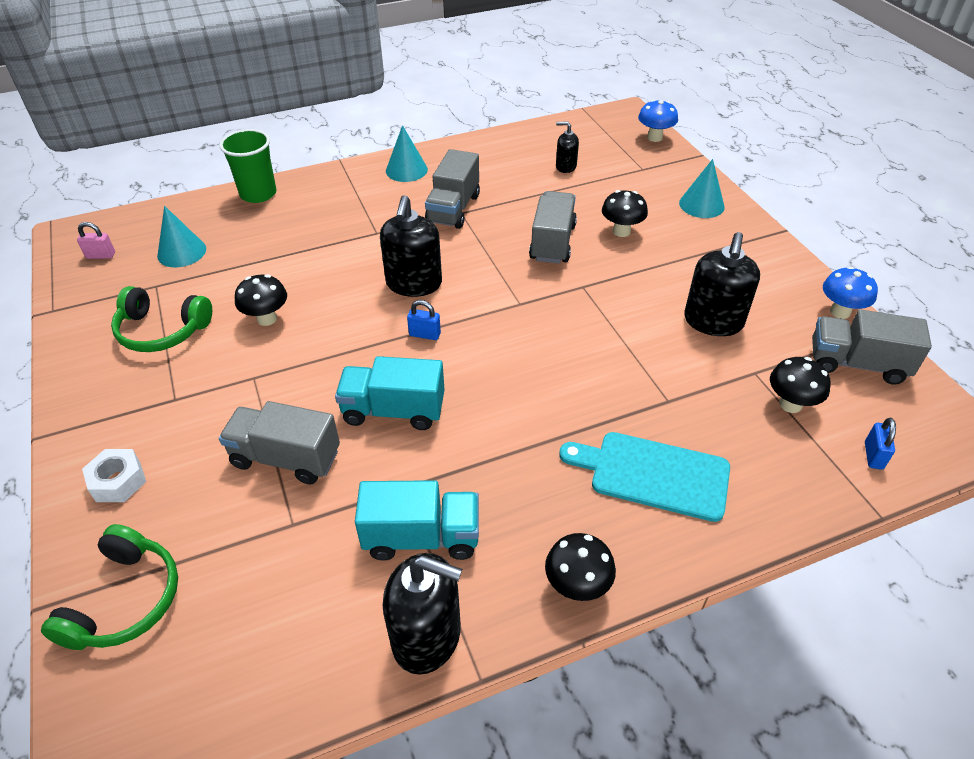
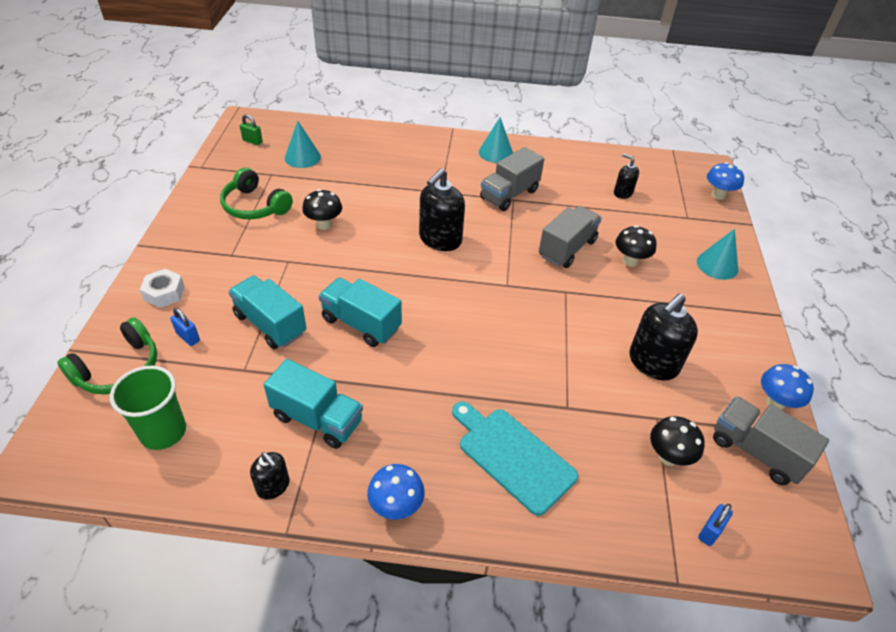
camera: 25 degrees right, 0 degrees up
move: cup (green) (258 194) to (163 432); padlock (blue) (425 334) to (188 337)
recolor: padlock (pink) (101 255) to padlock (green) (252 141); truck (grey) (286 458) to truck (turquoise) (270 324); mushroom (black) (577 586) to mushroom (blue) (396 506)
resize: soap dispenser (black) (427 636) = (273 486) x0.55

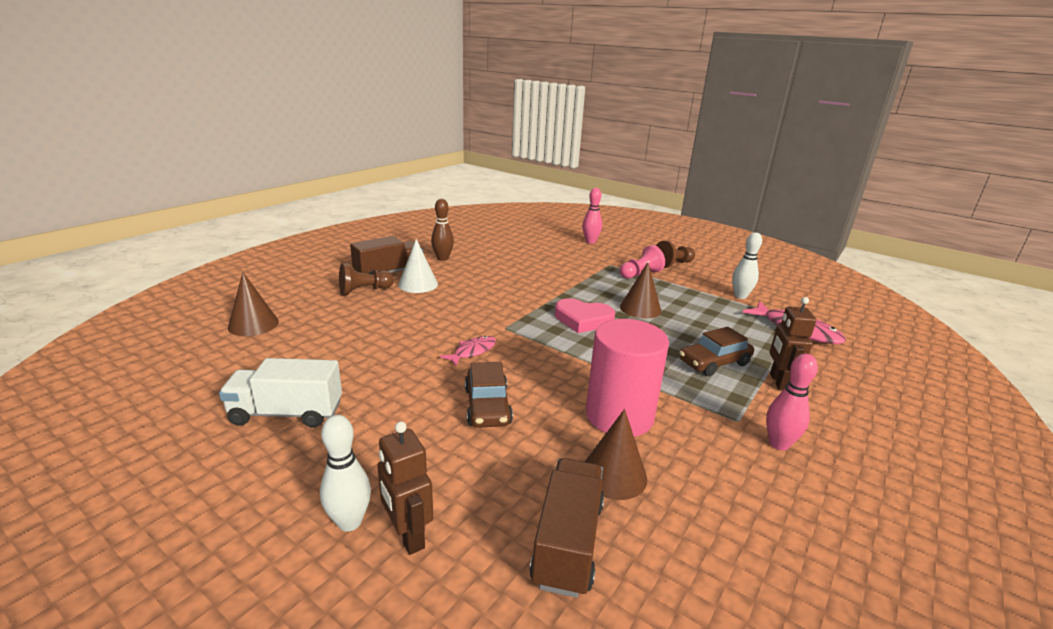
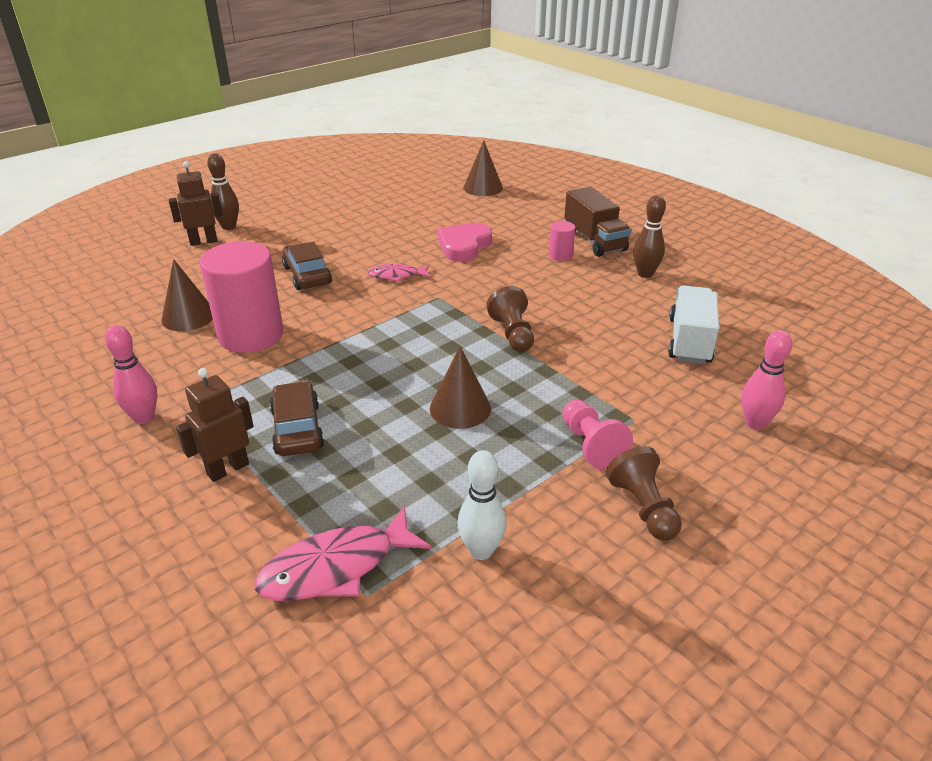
camera: 105 degrees right, 10 degrees up
delete: truck (brown) (567 542)
move: truck (white) (287 413) to (689 341); pawn (brown) (364 291) to (512 334); heart (pink) (583 319) to (464 246)
replace: cone (white) (418 284) to cylinder (pink) (560 255)
recolor: bowling pin (white) (349 522) to bowling pin (brown) (229 227)
rotate: fish (pink) (472 351) = (397 276) 120 degrees clockwise; car (brown) (487 406) = (307 275) 60 degrees clockwise; robot (brown) (779 382) = (227 469) 60 degrees counterclockwise

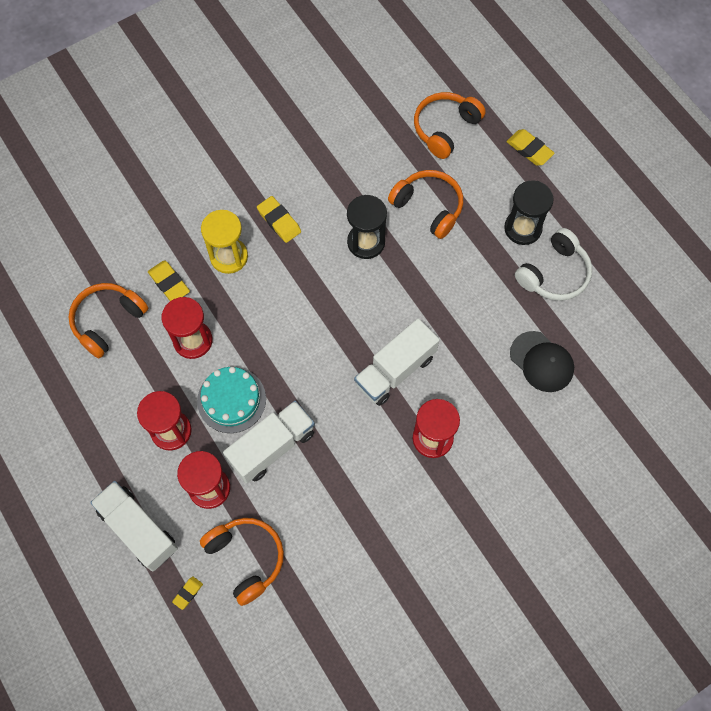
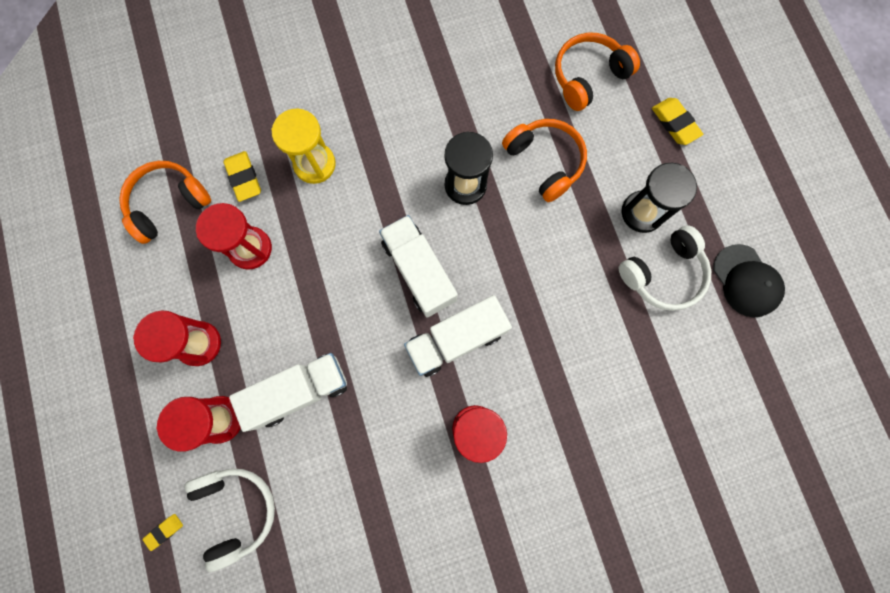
camera: 15 degrees right, 10 degrees up
delete: cake (turquoise) (231 400); eraser (yellow) (279 221)
move: truck (white) (138 529) to (419 271); cap (black) (541 362) to (746 281)
recolor: headphones (orange) (246 558) to headphones (white) (236 509)

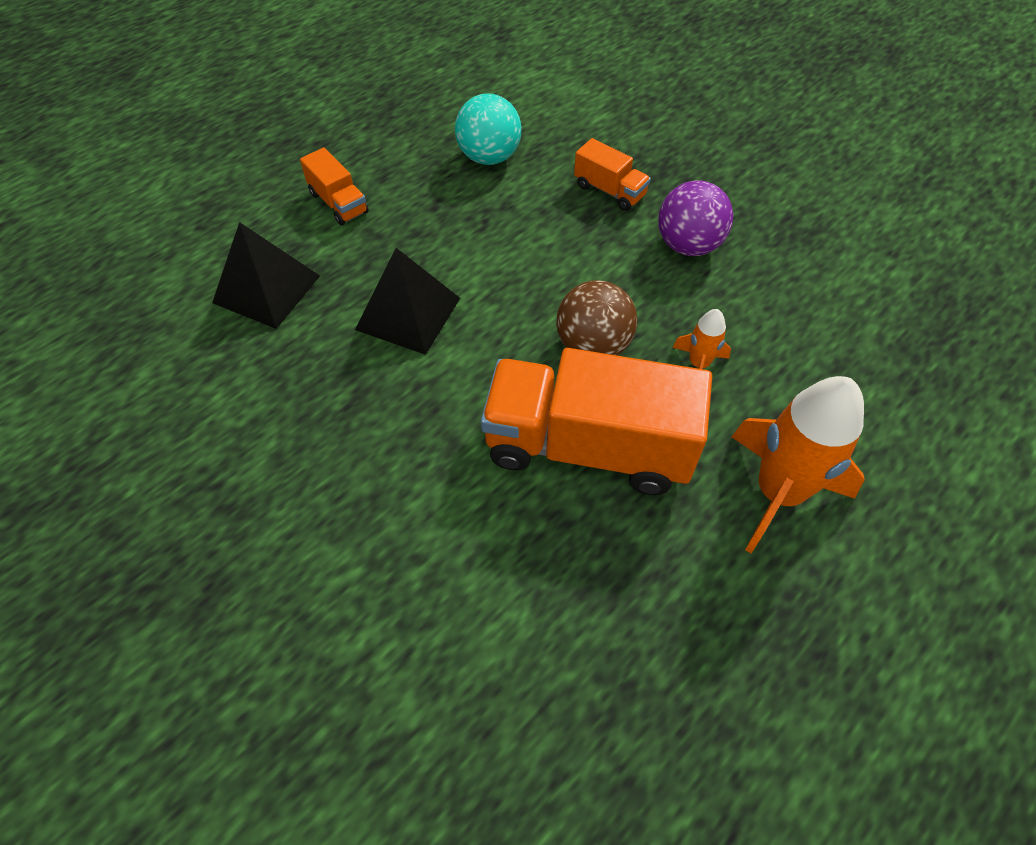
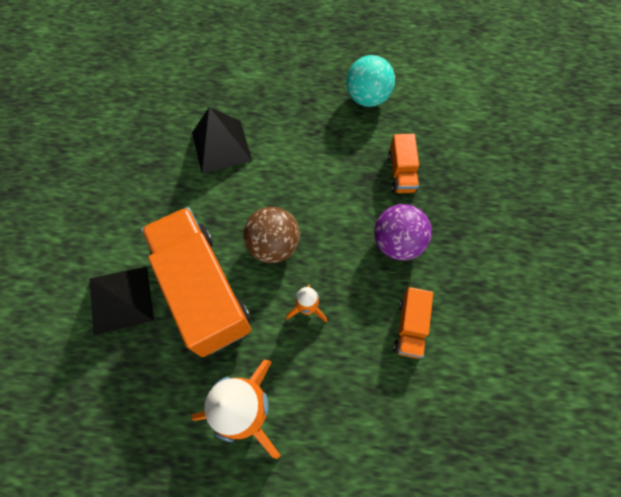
camera: 50 degrees right, 10 degrees up
move: pyramid (black) (266 289) to (121 299); truck (orange) (338 203) to (410 327)

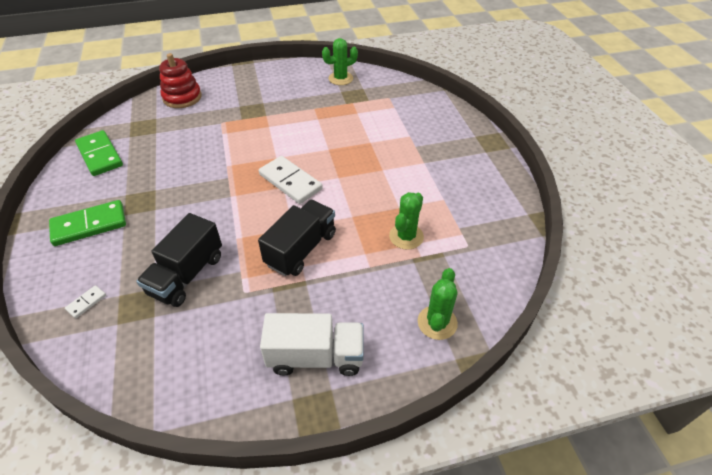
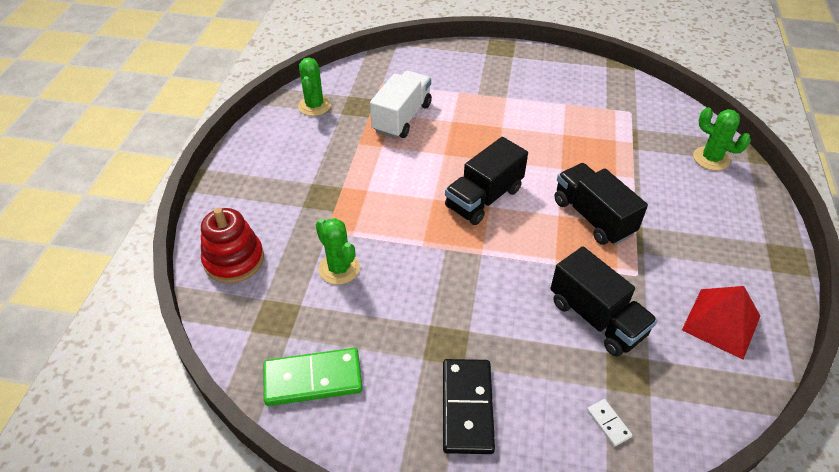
camera: 65 degrees left, 0 degrees up
insert: pyramid (red) (721 323)
move: truck (white) (316 356) to (402 118); cactus (green) (406 236) to (339 268)
replace: domino (white) (290 182) to truck (black) (484 198)
recolor: domino (green) (89 225) to domino (black) (467 407)

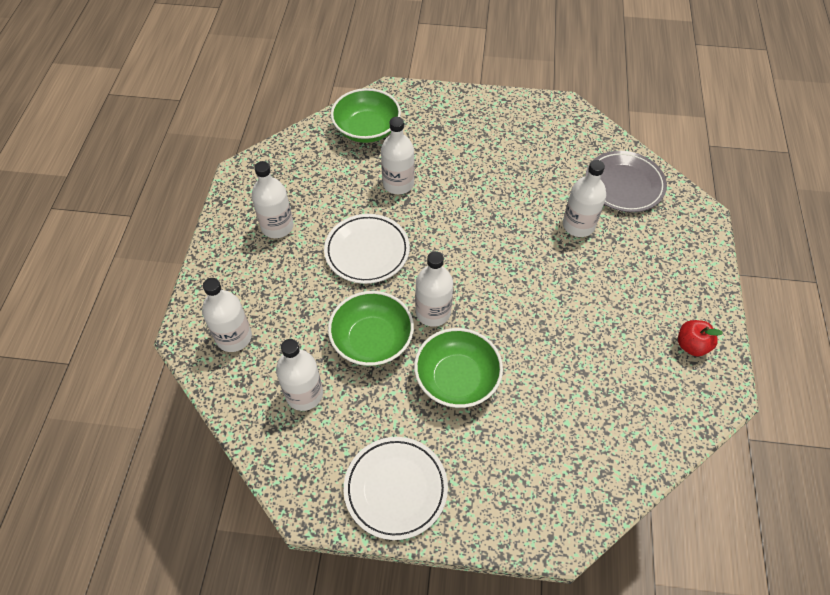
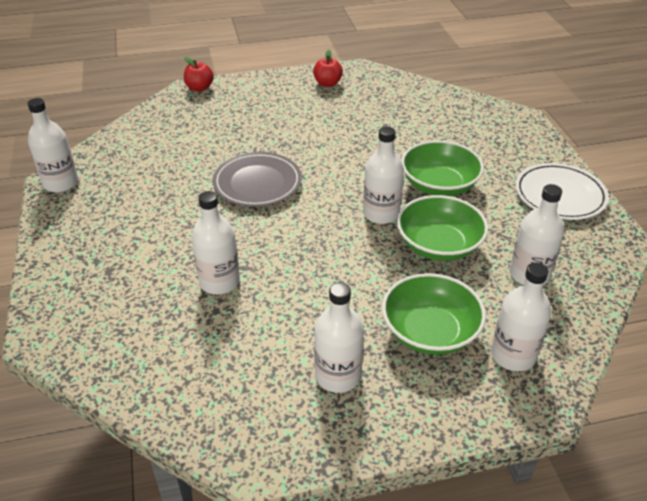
camera: 110 degrees left, 15 degrees down
delete: plate (white) (367 251)
insert: apple (red) (199 88)
move: bowl (green) (367 129) to (430 331); bottle (white) (578 225) to (61 183); plate (grey) (624 184) to (257 183)

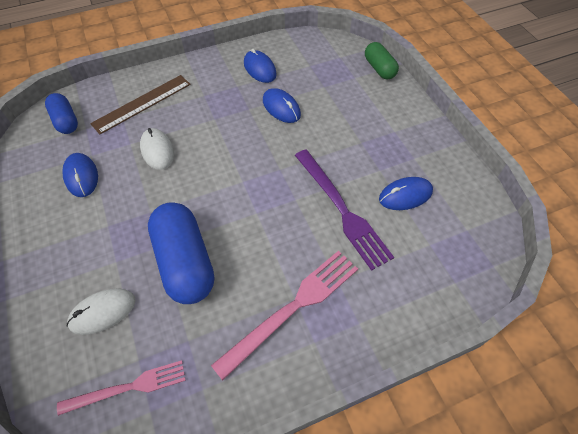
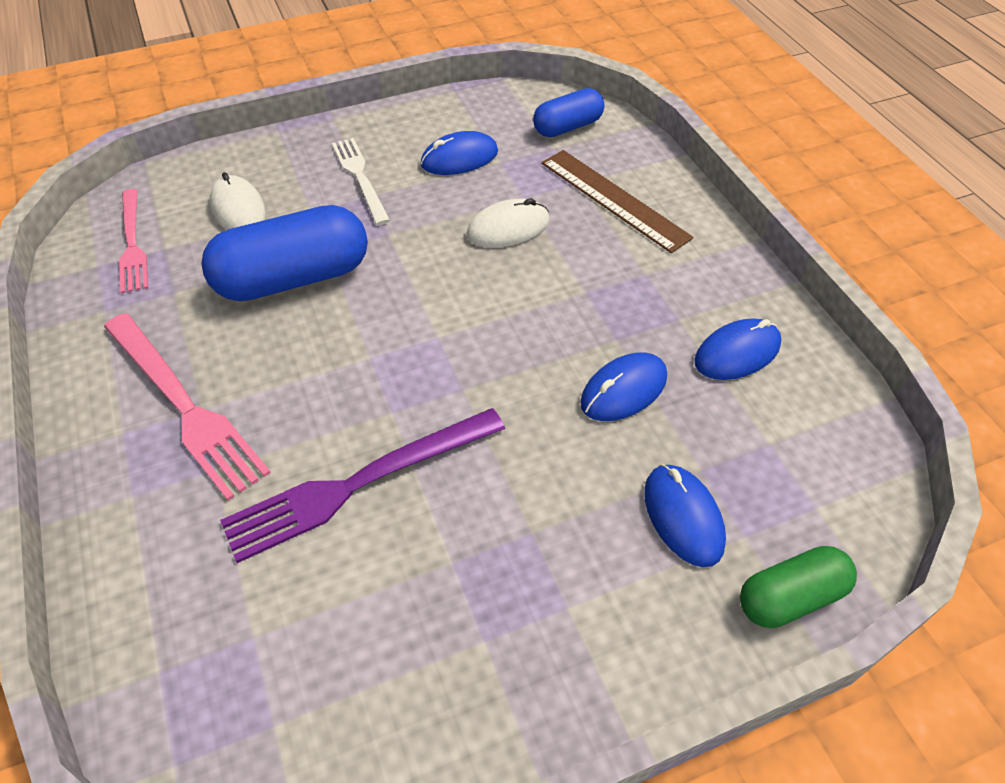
camera: 90 degrees right, 5 degrees down
insert: fork (white) (360 177)
move: mouse (blue) (405 195) to (683 516)

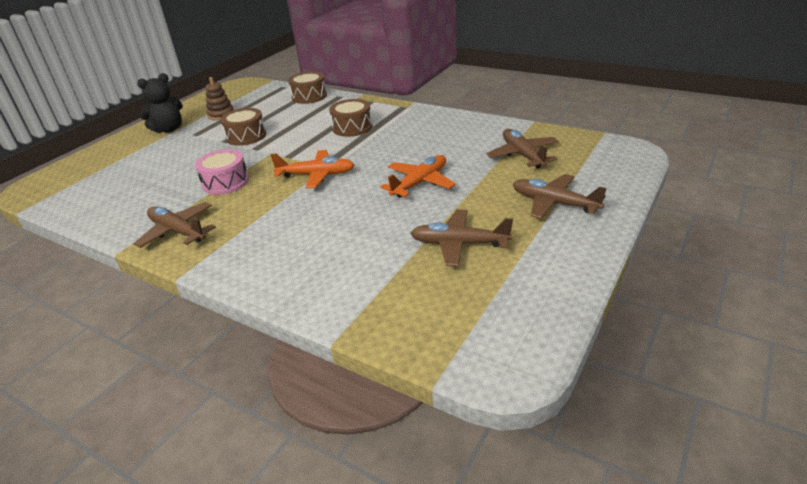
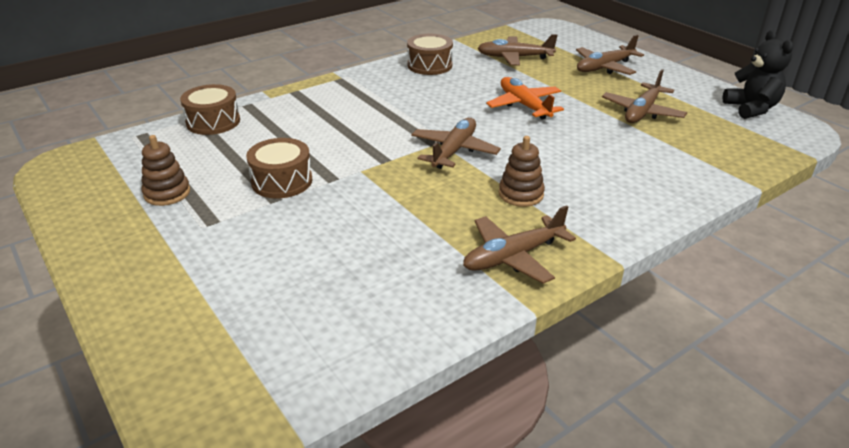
camera: 70 degrees left, 0 degrees up
delete: drum (pink) (225 182)
insert: stacking toy (brown) (521 194)
move: teddy bear (black) (169 129) to (751 109); drum (brown) (352 127) to (429 65)
recolor: plane (orange) (316 175) to plane (brown) (454 151)

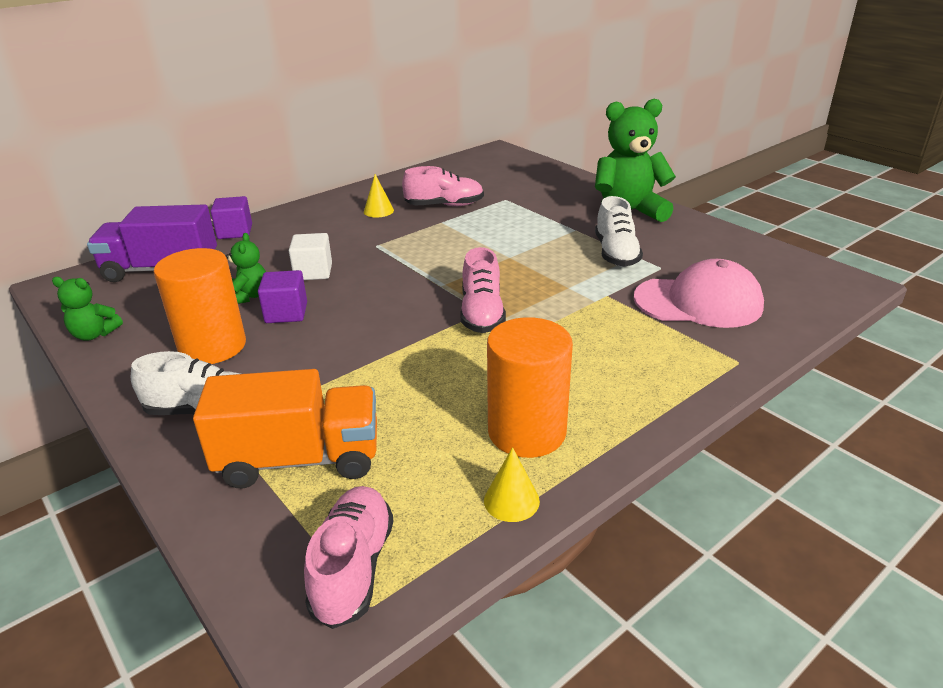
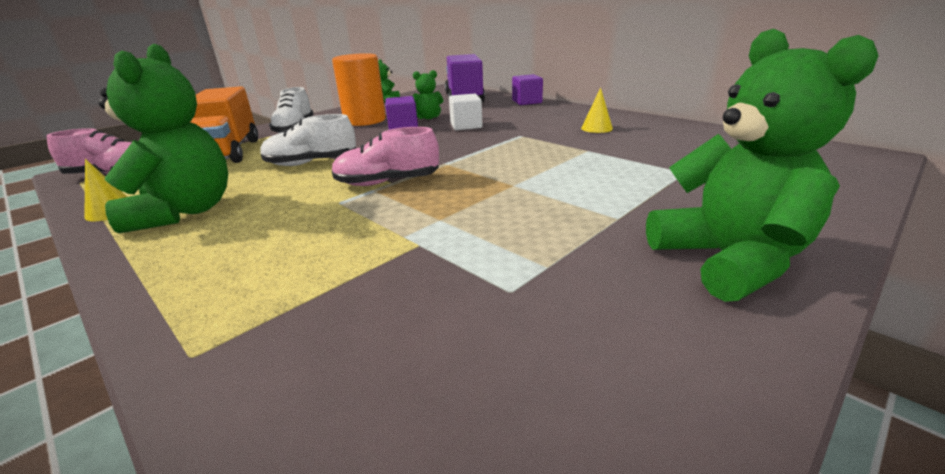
camera: 85 degrees right, 5 degrees down
delete: shoe (pink) (444 205); cap (pink) (698 302)
move: shoe (white) (616 253) to (311 163)
replace: cylinder (orange) (527 432) to teddy bear (green) (185 212)

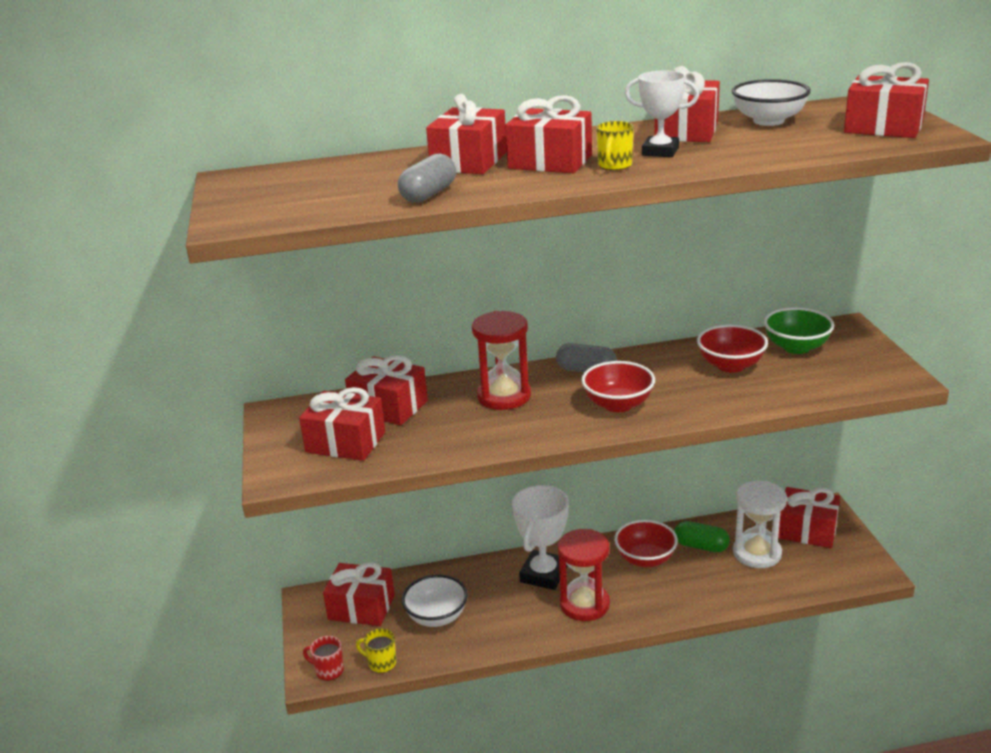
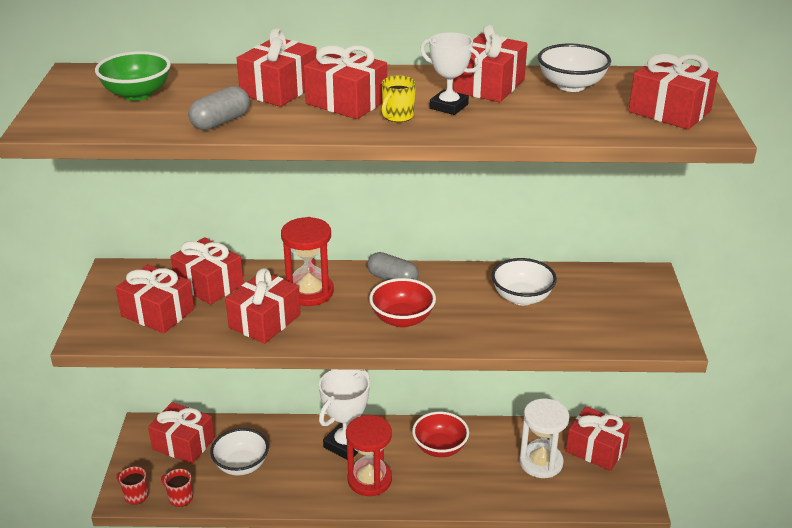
camera: 10 degrees right, 5 degrees up
delete: capsule (green) (701 546)
insert: gift (red) (265 321)
move: bowl (green) (796 347) to (137 94)
recolor: mug (yellow) (381 663) to mug (red) (180 498); bowl (red) (730 365) to bowl (white) (522 297)

